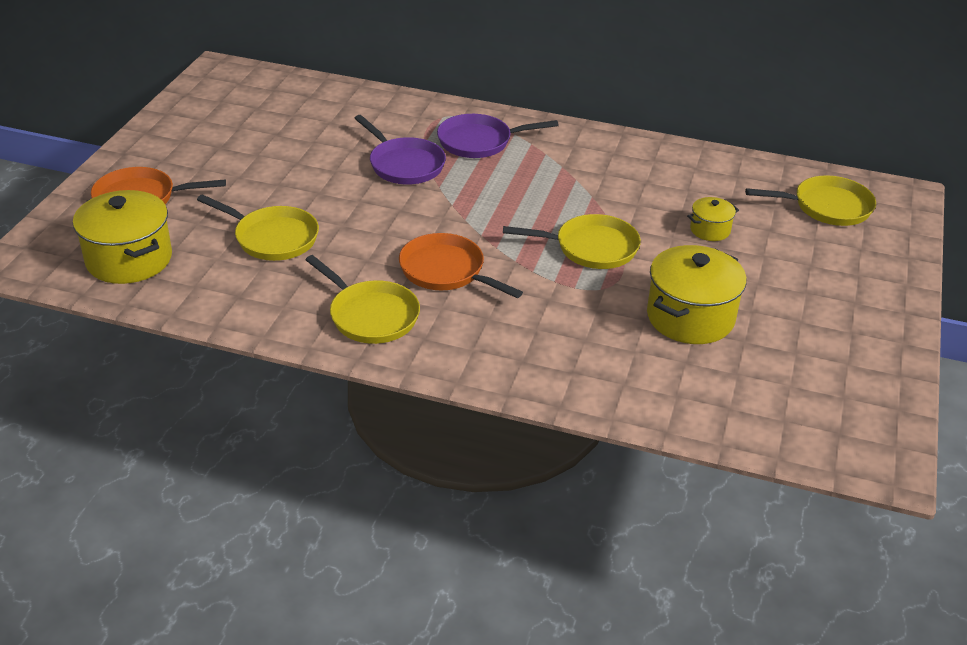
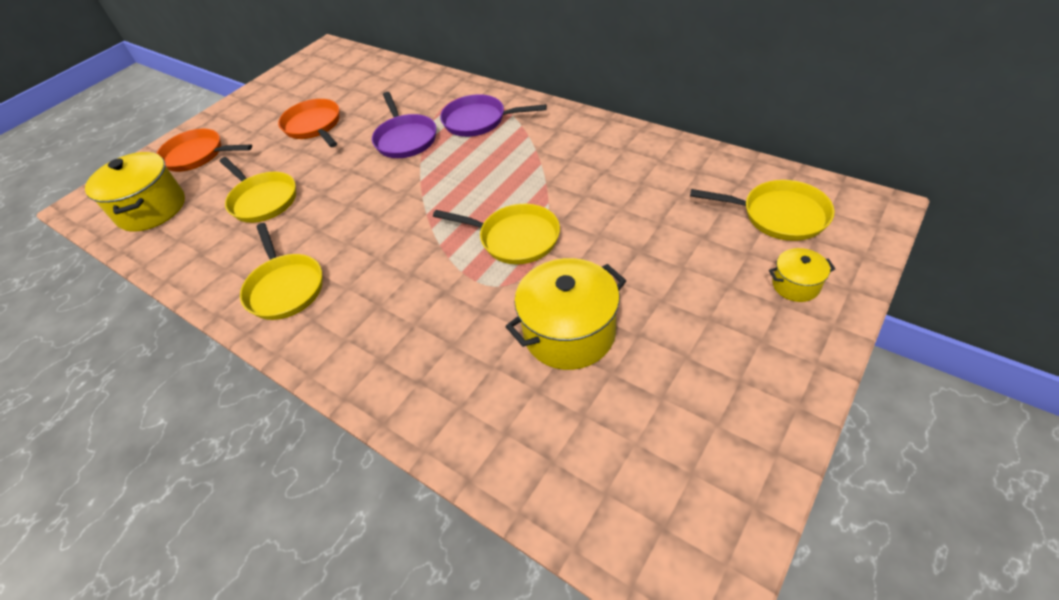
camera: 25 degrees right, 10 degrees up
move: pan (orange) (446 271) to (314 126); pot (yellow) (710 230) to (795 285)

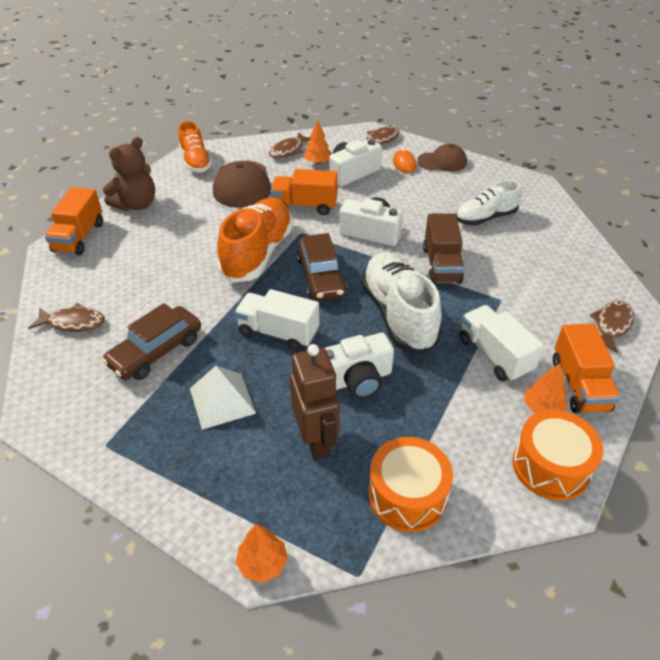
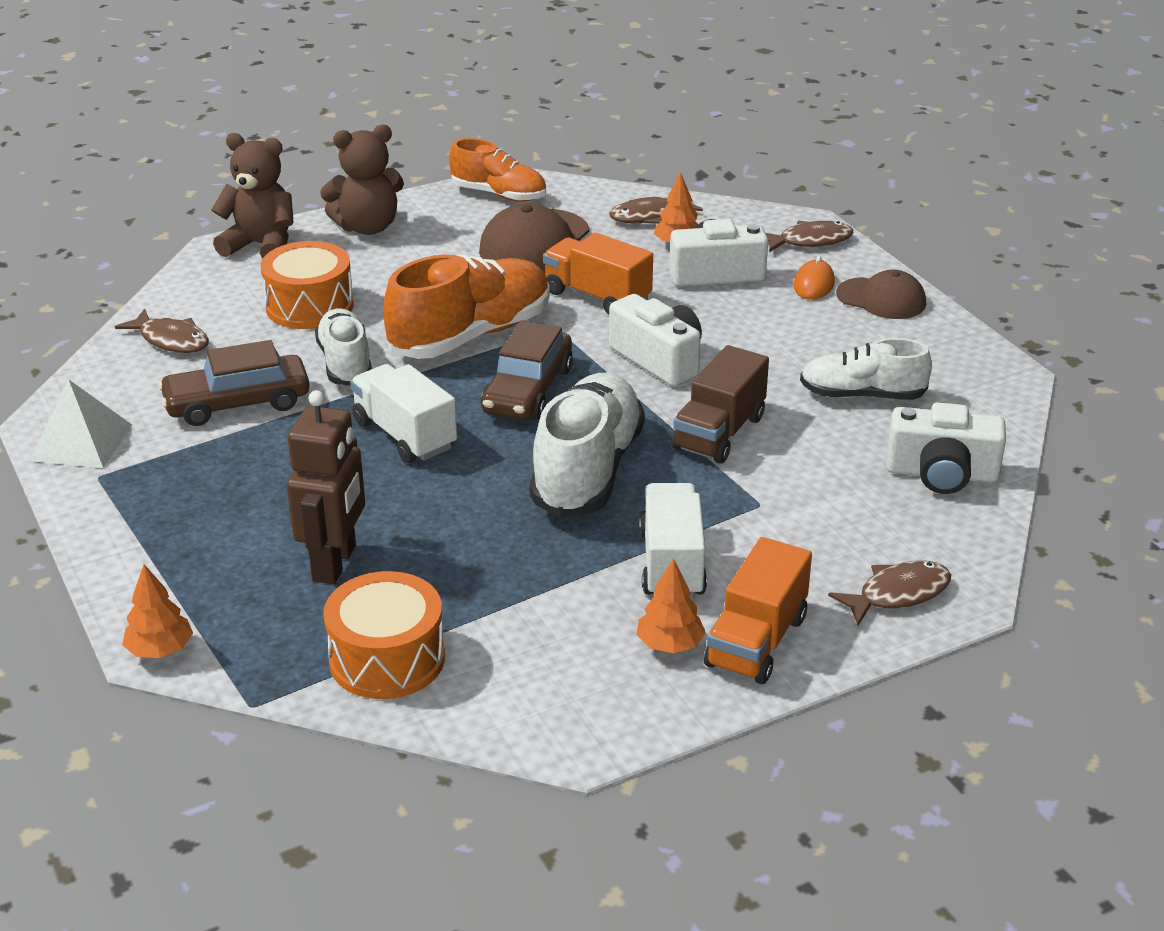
camera: 30 degrees right, 10 degrees down
insert: shoe (white) (345 363)
move: pyramid (white) (222 400) to (81 442); camera (white) (355 379) to (941 474); drum (orange) (550 466) to (309 306)
replace: truck (orange) (79 237) to teddy bear (brown) (261 246)
rotate: shoe (orange) (196 161) = (499 194) 75 degrees counterclockwise

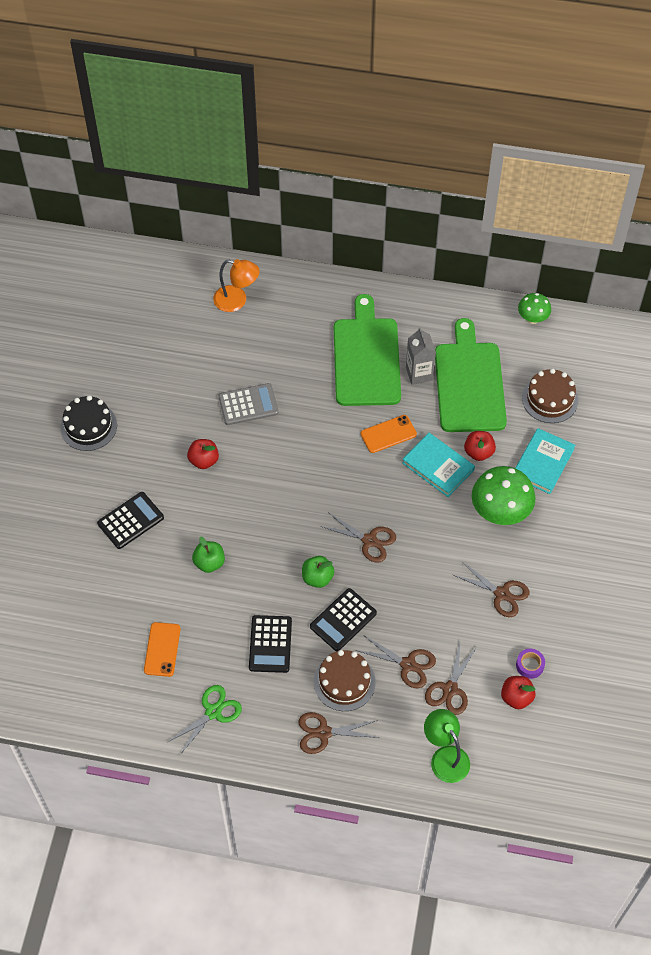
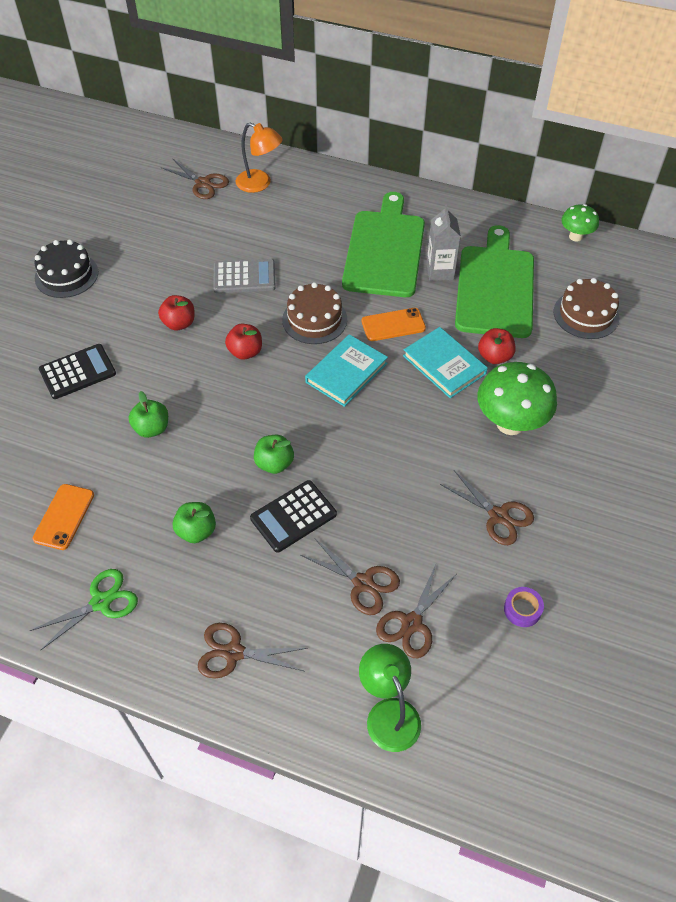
camera: 10 degrees right, 5 degrees down
move: cake (brown) (344 682) to (314 319); scissors (brown) (369 540) to (203 183); apple (red) (516 697) to (245 352); book (turquoise) (543 463) to (346 373)
replace: calculator (black) (270 644) to apple (green) (196 531)

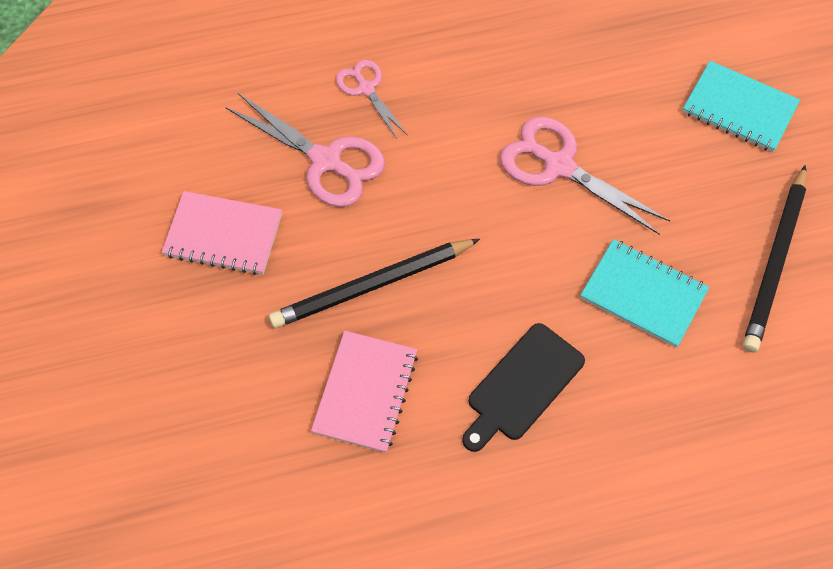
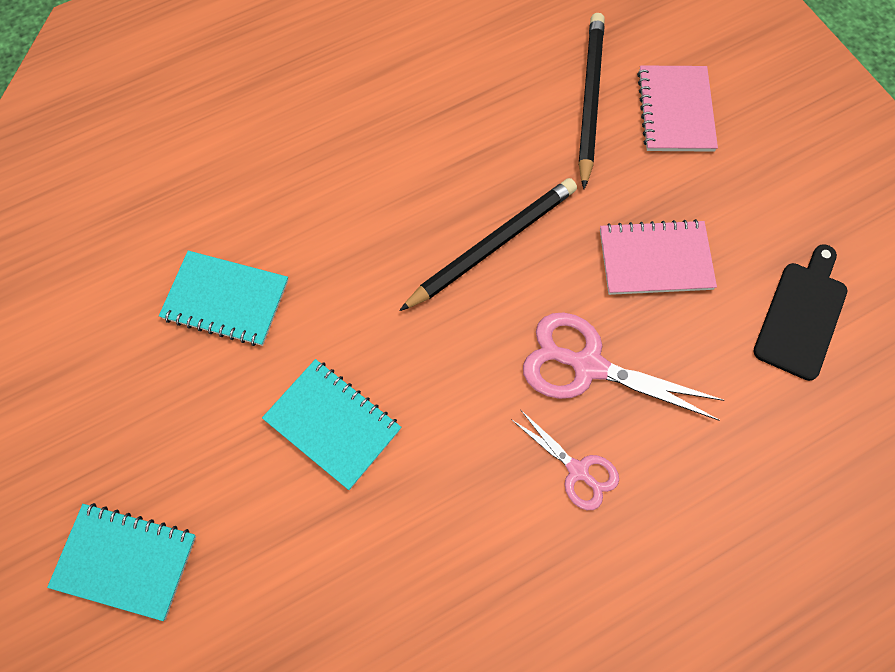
camera: 165 degrees right, 5 degrees up
move: notebook (pink) (365 392) to (675 111); cutting board (black) (522 386) to (802 315); pencil (black) (775 261) to (590 99)
replace: scissors (pink) (559 166) to notebook (turquoise) (332 424)

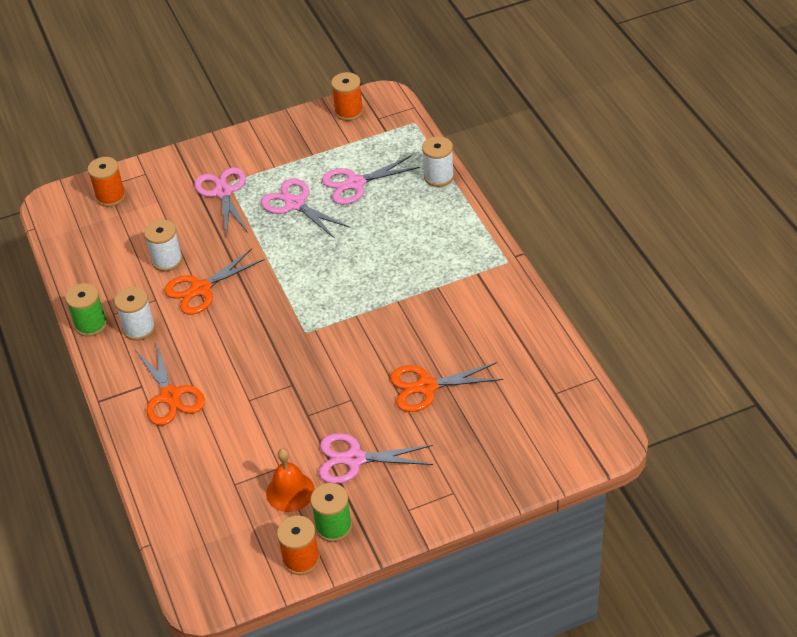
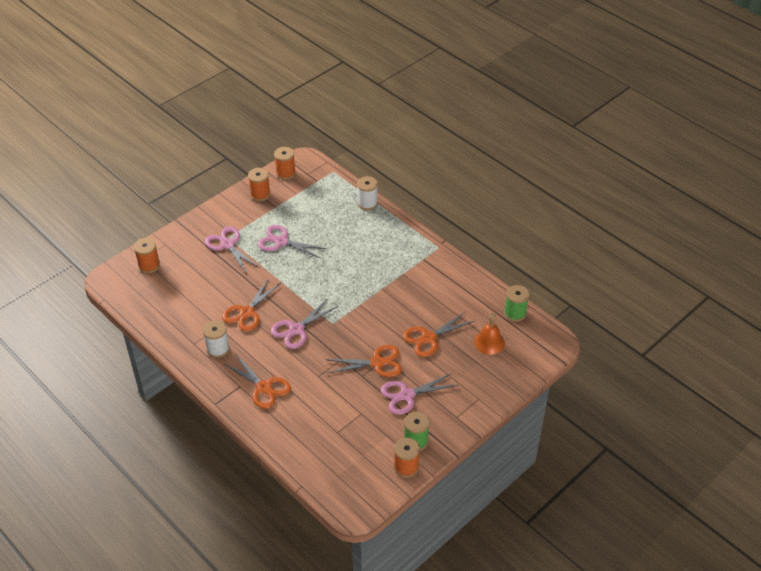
camera: 25 degrees left, 0 degrees up
delete: spool (white) (167 260)
insert: spool (orange) (260 194); scissors (orange) (377 362)
move: spool (green) (91 324) to (515 313); bell (orange) (290 491) to (489 342); scissors (pink) (355 184) to (296 330)

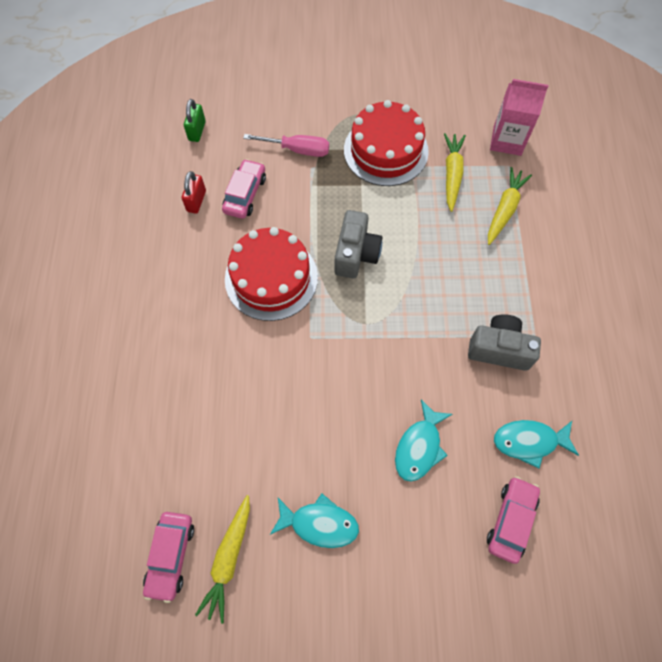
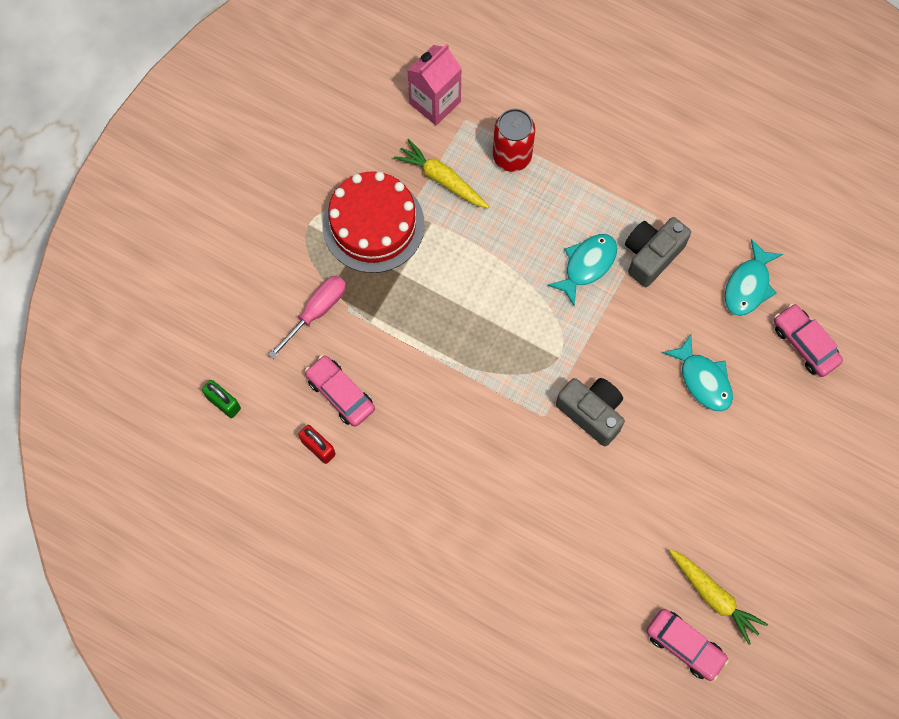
camera: 60 degrees left, 5 degrees up
delete: cake (red) (271 278)
move: fish (turquoise) (319 524) to (587 265); camera (grey) (356 254) to (592 413)
replace: carrot (yellow) (504 209) to can (red) (512 156)

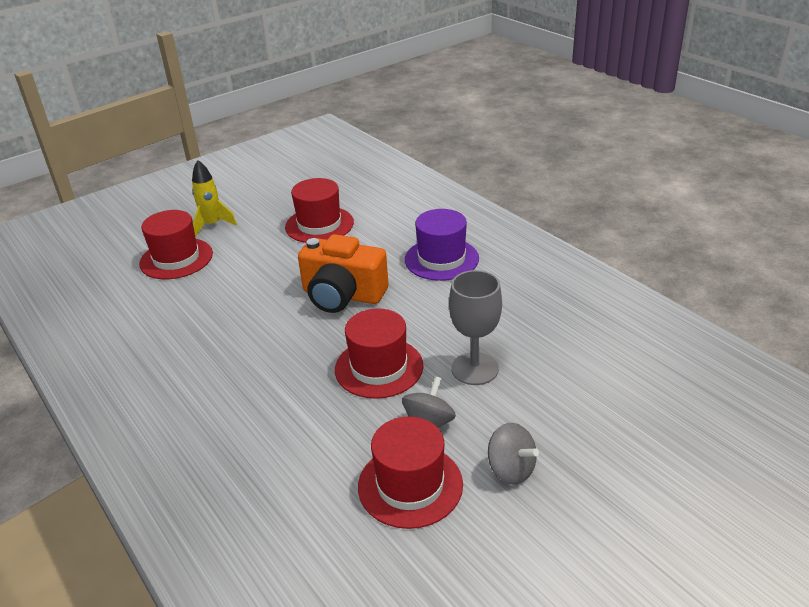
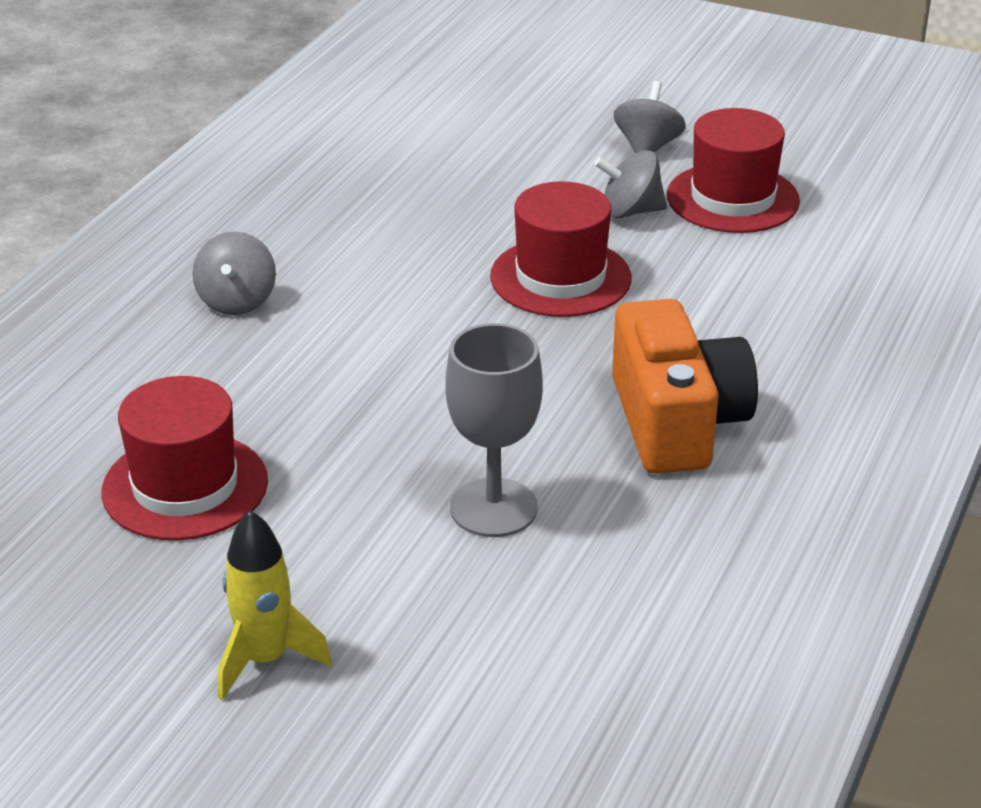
camera: 120 degrees left, 0 degrees up
delete: hat (red) (176 258)
move: camera (orange) (342 295) to (676 422); goblet (grey) (474 369) to (493 508)
replace: hat (purple) (441 259) to spinning top (grey) (237 301)

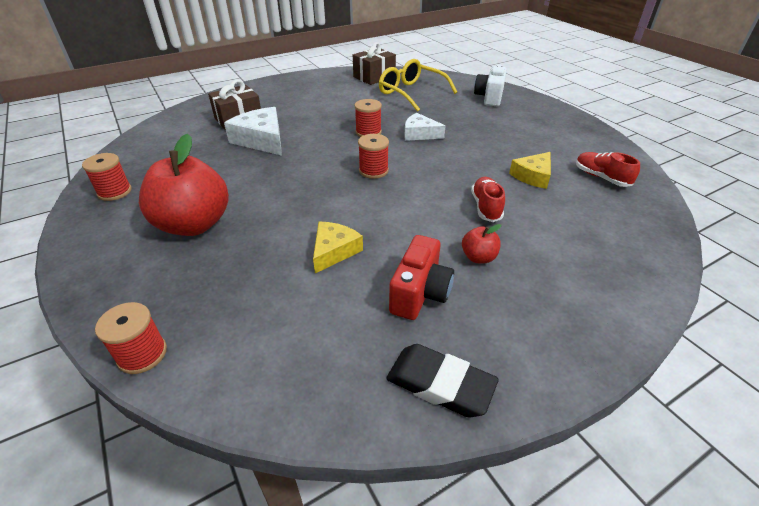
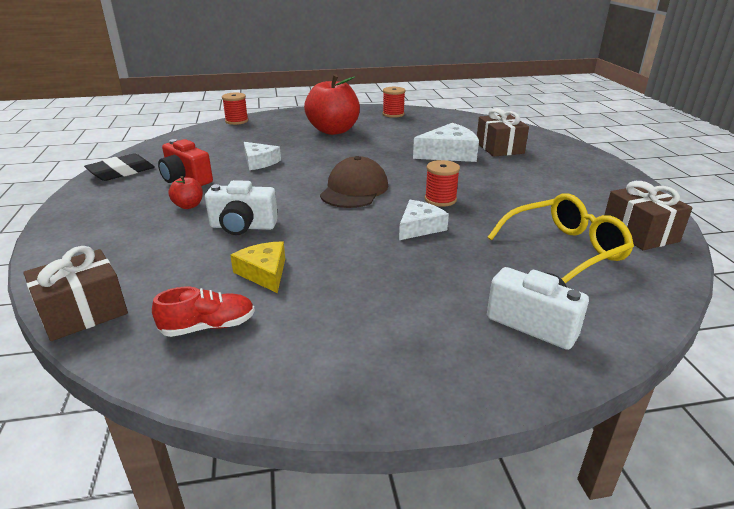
camera: 110 degrees right, 10 degrees down
insert: gift (brown) (83 312)
replace: spool (red) (373 171) to cap (brown) (354 189); shoe (red) (486 207) to camera (white) (243 227)
recolor: cheese (yellow) (334 251) to cheese (white) (259 162)

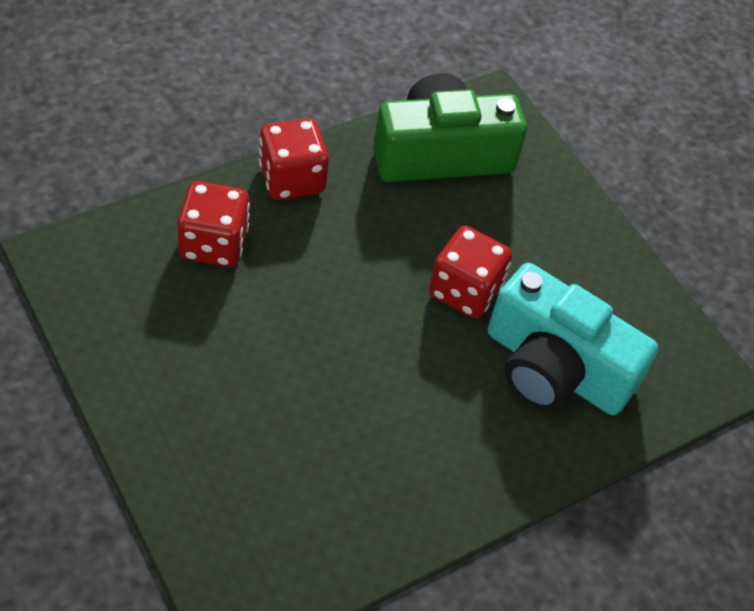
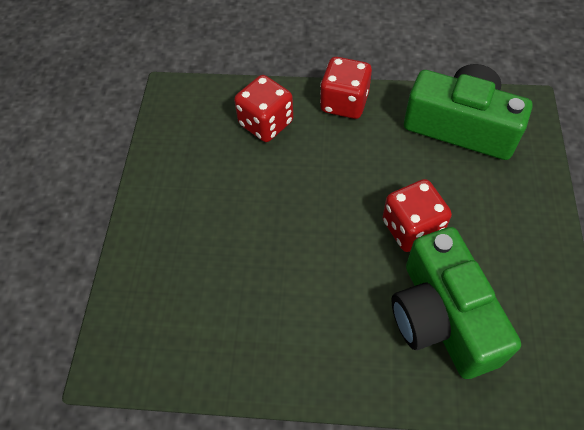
camera: 45 degrees right, 5 degrees up
recolor: camera (turquoise) (555 368) to camera (green) (442 317)

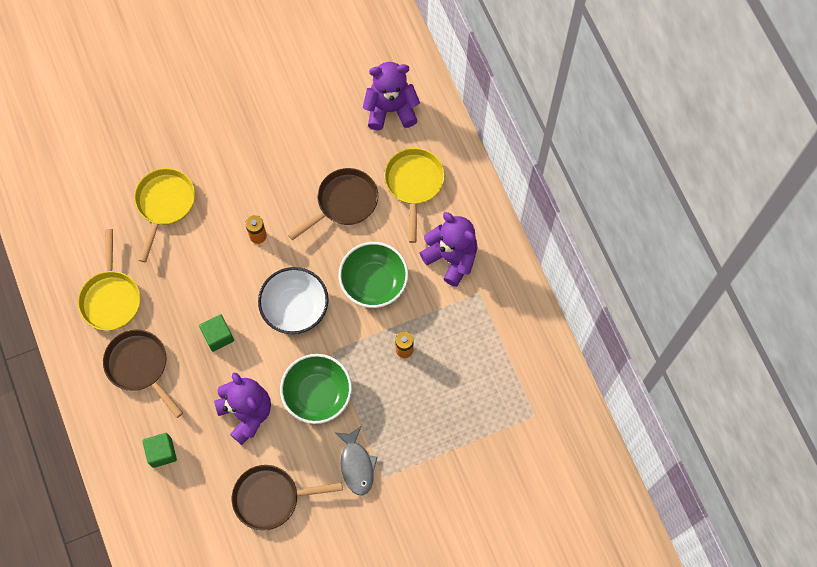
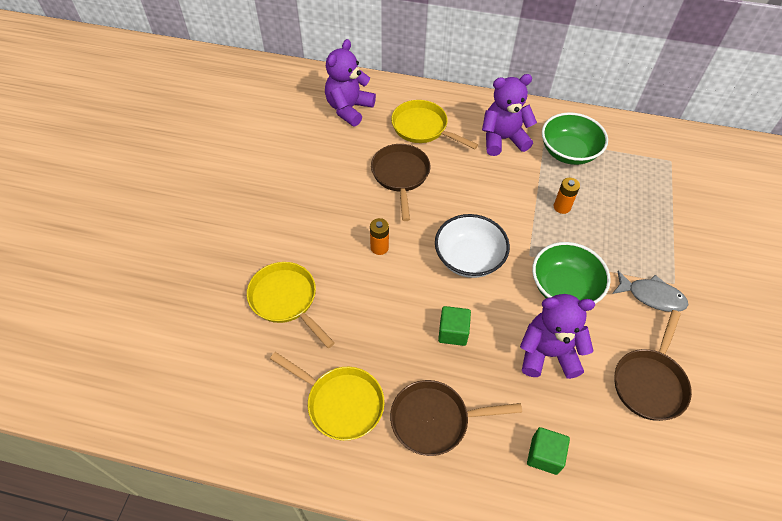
camera: 55 degrees left, 15 degrees down
move: bowl (green) (374 282) to (568 152)

